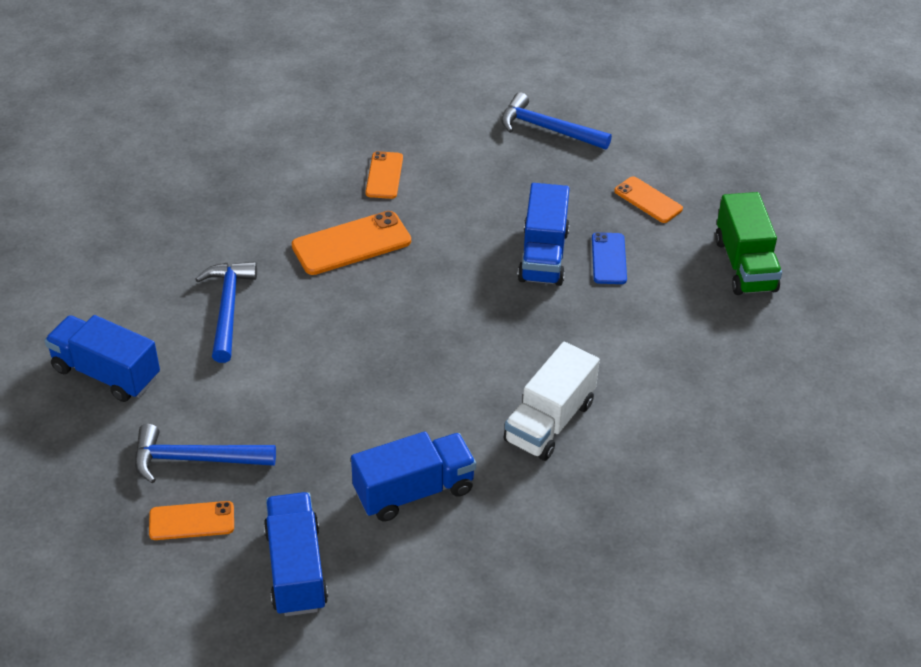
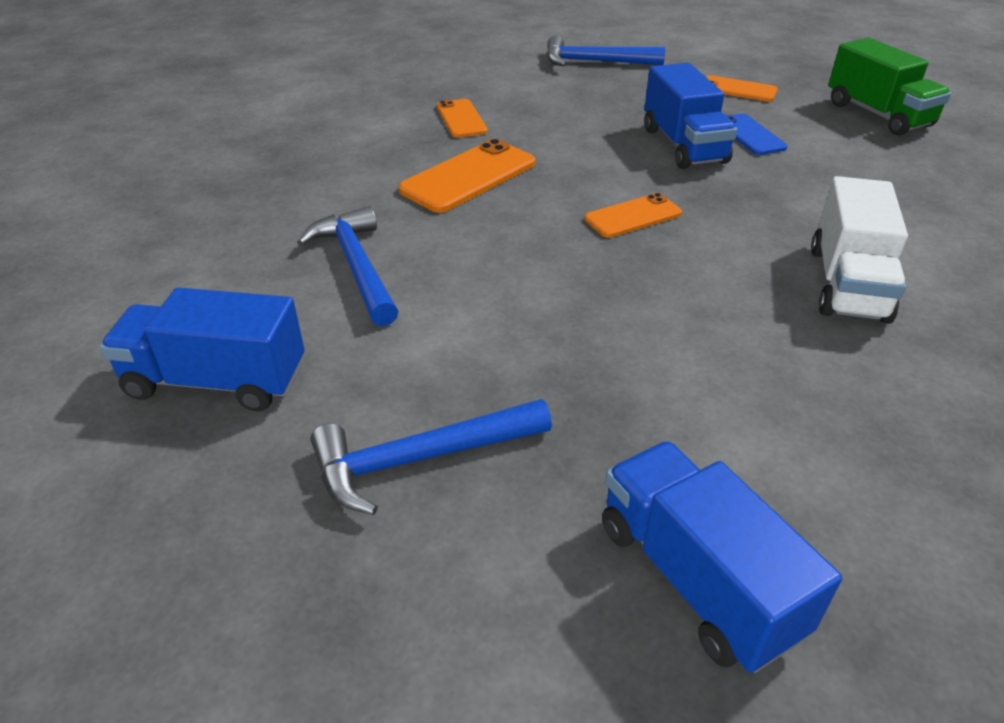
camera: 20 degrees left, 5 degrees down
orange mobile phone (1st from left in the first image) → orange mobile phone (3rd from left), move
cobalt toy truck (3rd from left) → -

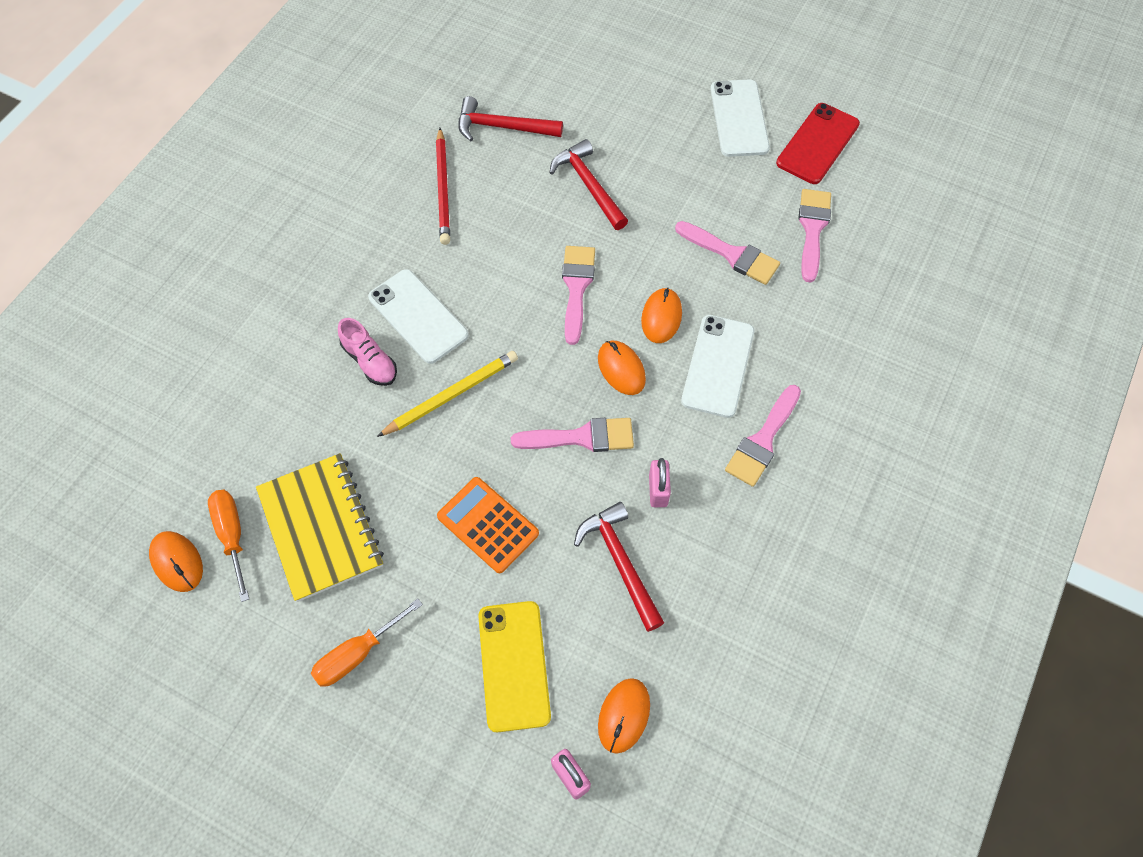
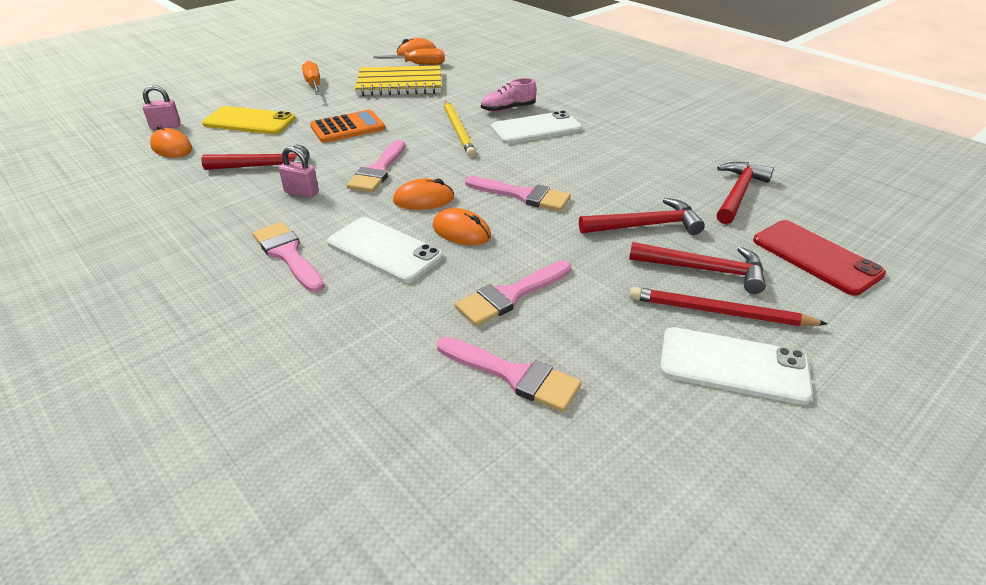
camera: 110 degrees right, 25 degrees down
- → scarlet hammer (3rd from left)
scarlet wooden pencil, move
scarlet mobile phone, move

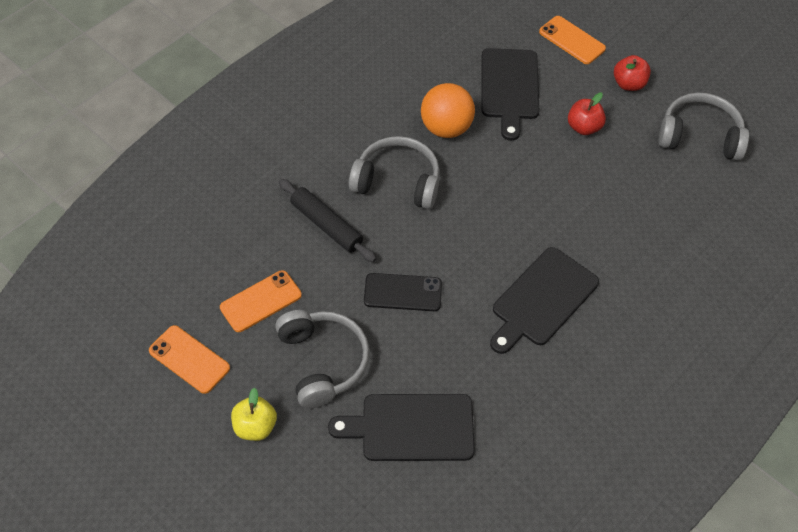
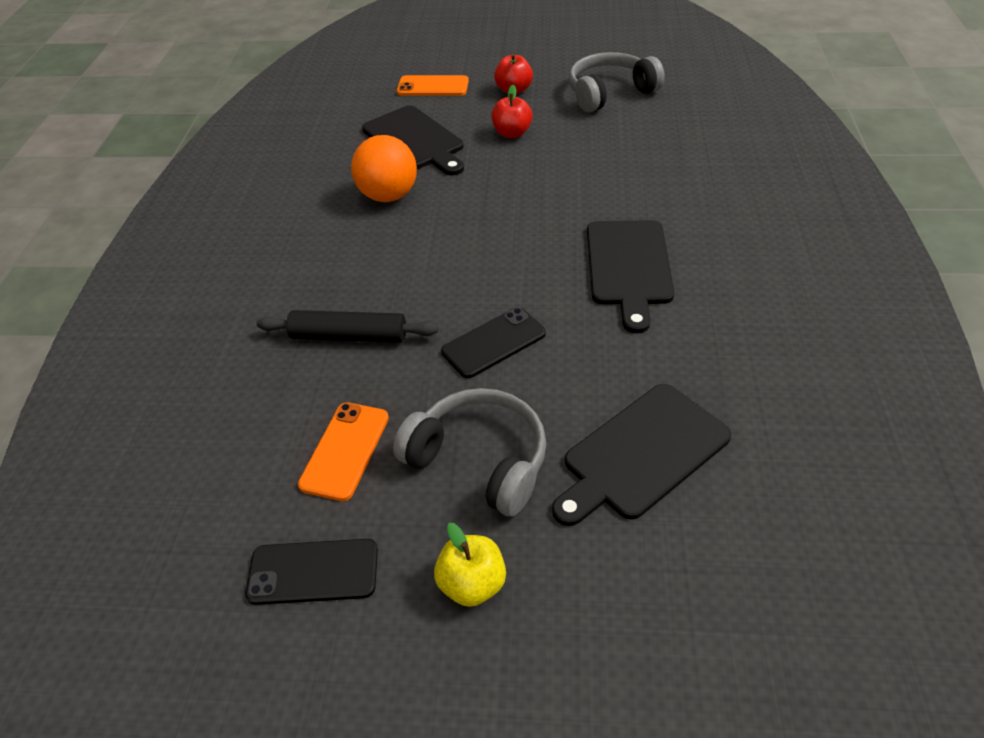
camera: 35 degrees left, 10 degrees down
orange mobile phone (1st from left) → jet-black mobile phone (1st from left)
ash-grey headphones (2nd from left) → -

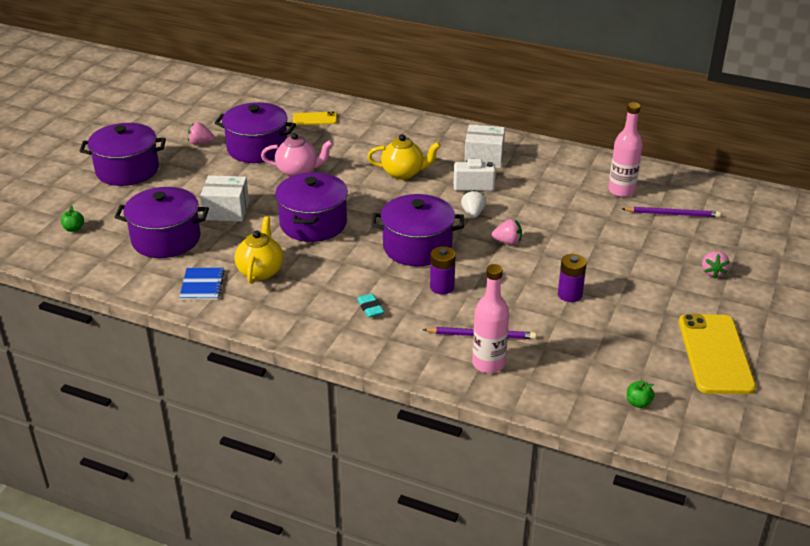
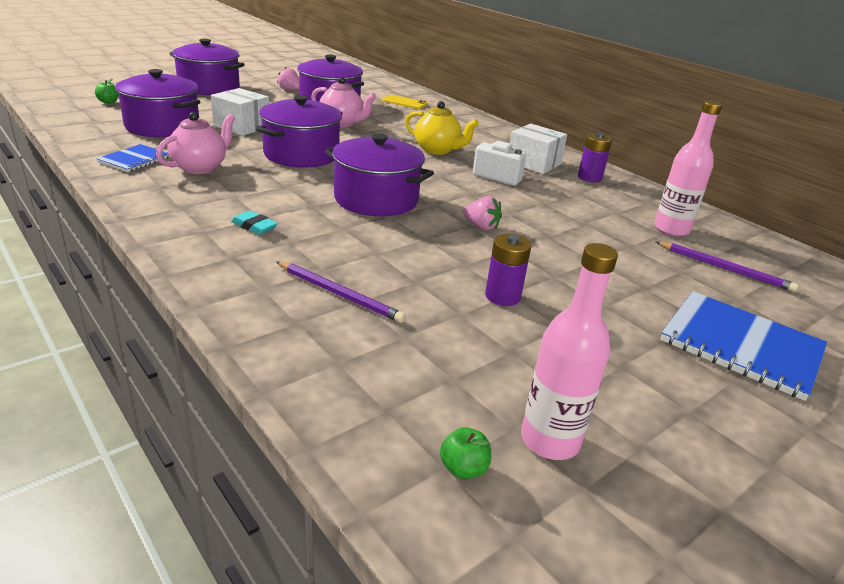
camera: 25 degrees right, 5 degrees down
yellow tea pot (1st from left) → rosy tea pot (1st from left)
teal eraser, 60 degrees counterclockwise
rosy flask (1st from left), move
royal purple AA battery (1st from left in the first image) → royal purple AA battery (2nd from left), move
rosy toy strawberry (3rd from left) → cobalt notebook (2nd from left)
pure white toy strawberry → -
yellow mobile phone (2nd from left) → -

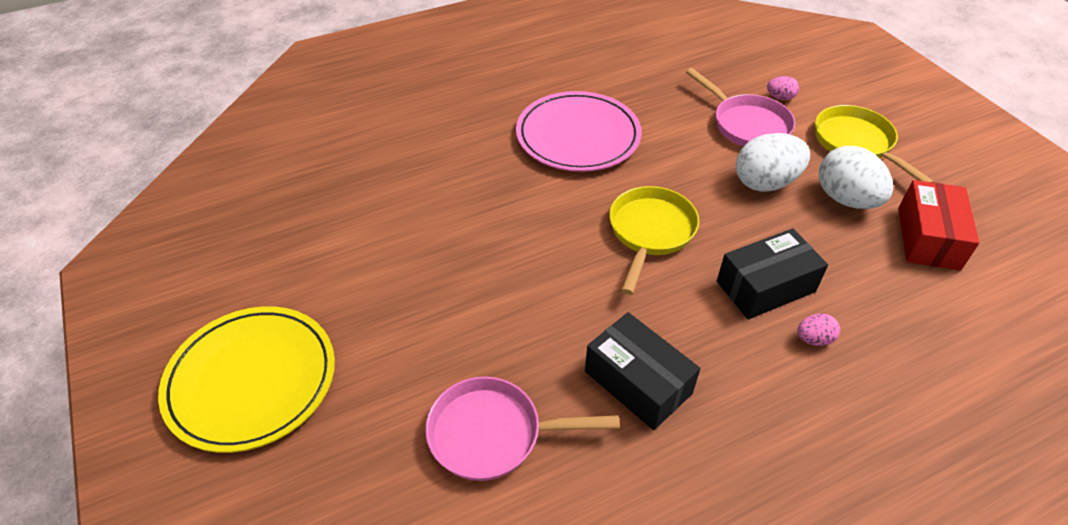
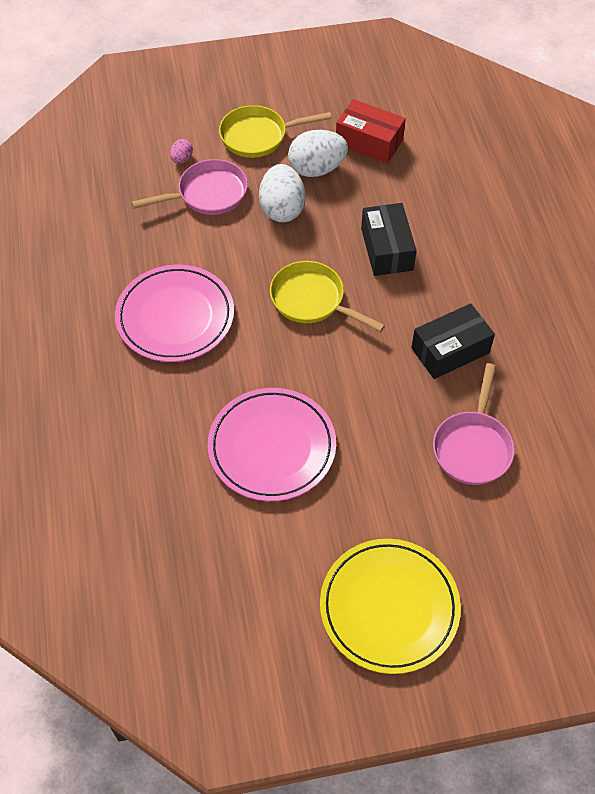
camera: 75 degrees left, 10 degrees up
- → rosy dinner plate (2nd from left)
rosy egg shape (2nd from left) → -

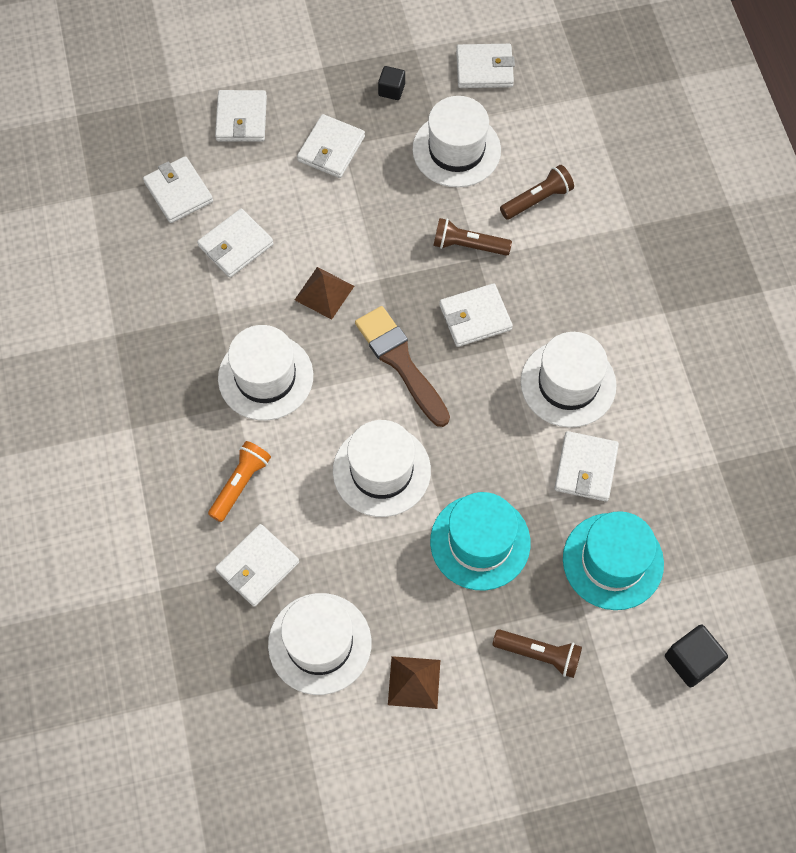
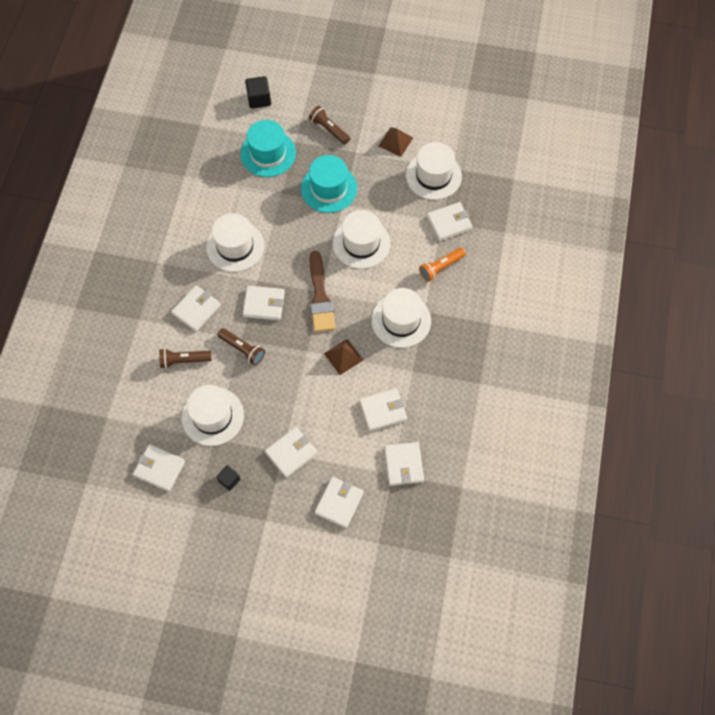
camera: 155 degrees left, 0 degrees up
pure white card wallet (8th from left in the first image) → pure white card wallet (2nd from left), move

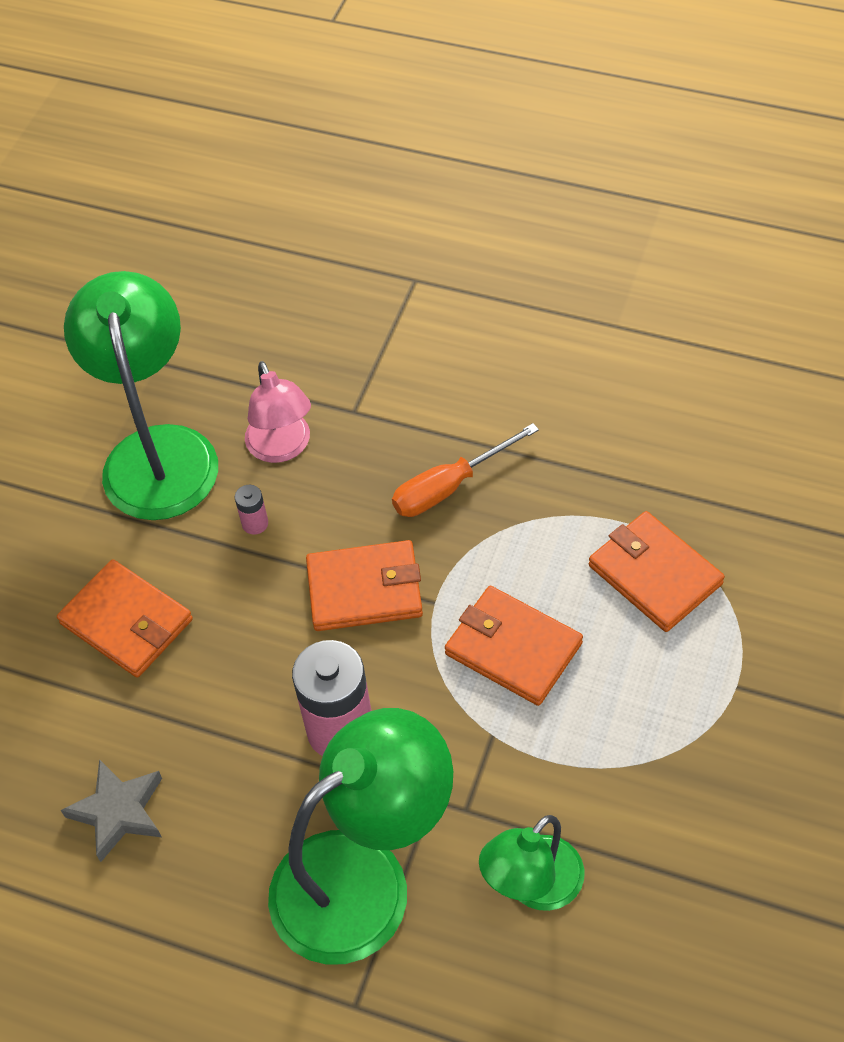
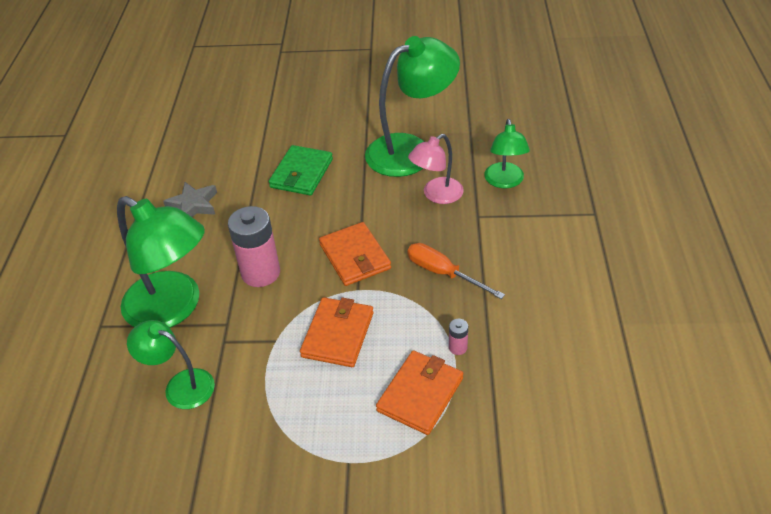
camera: 70 degrees right, 10 degrees down
orange card wallet (1st from left) → green card wallet
rosy AA battery (1st from left in the first image) → rosy AA battery (2nd from left), move
- → green desk lamp (4th from left)

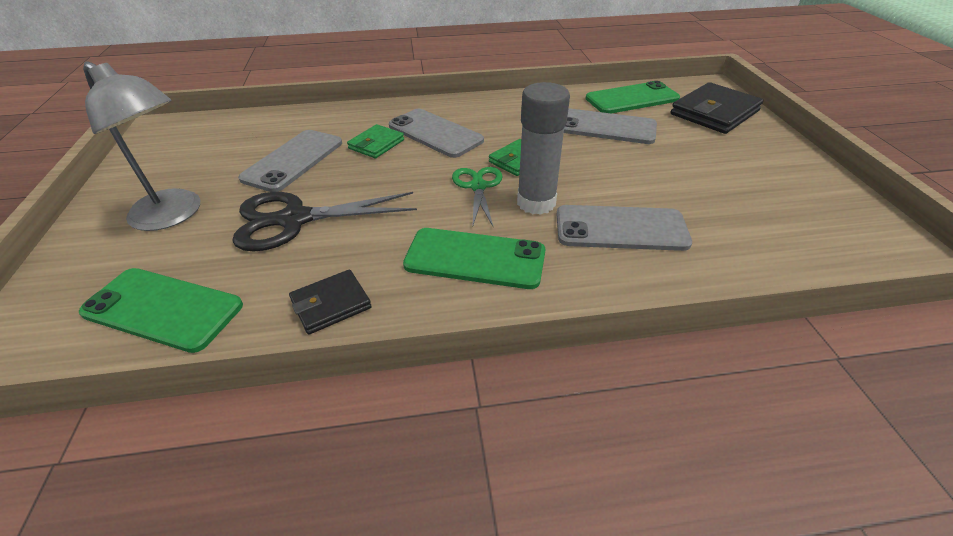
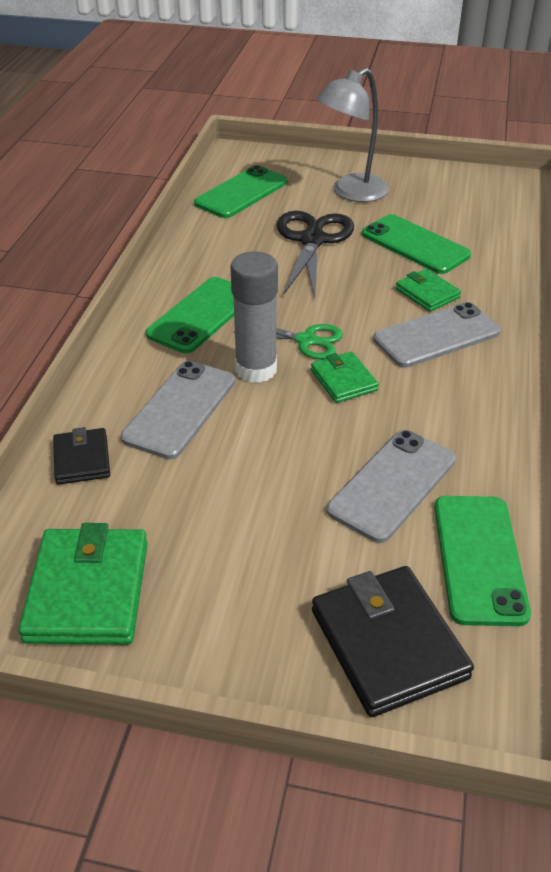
camera: 110 degrees right, 0 degrees up
- → green card wallet (1st from left)
jet-black card wallet (1st from left), move
ash-grey mobile phone (1st from left) → green mobile phone (3rd from left)

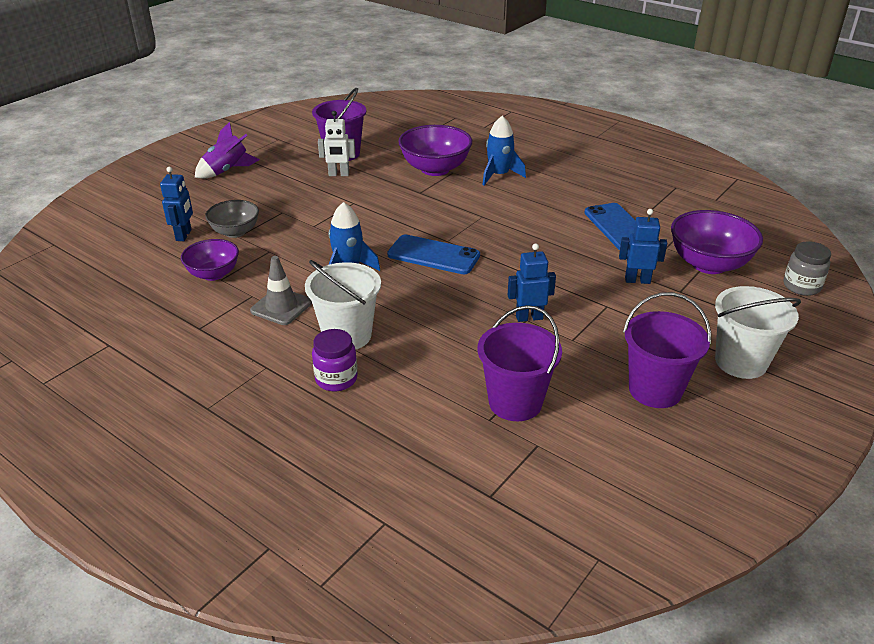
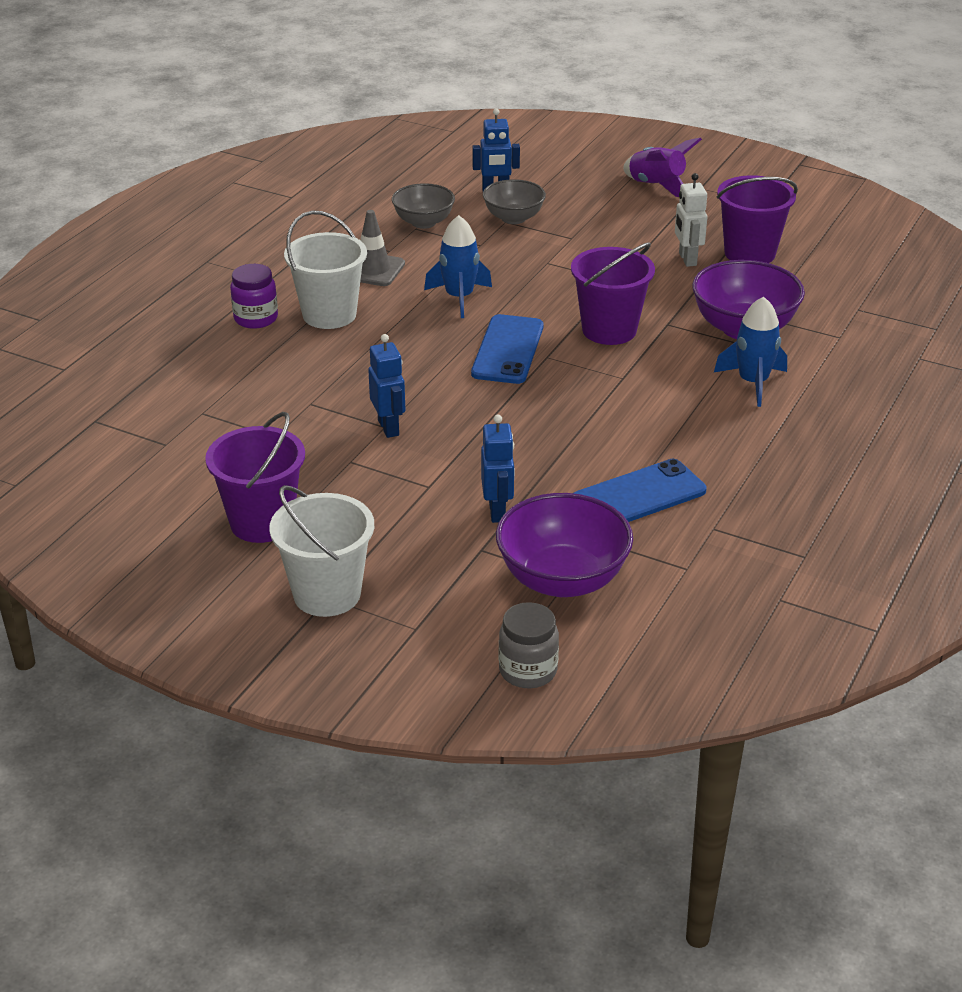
camera: 80 degrees right, 0 degrees up
royal purple bowl (1st from left) → ash-grey bowl (1st from left)
royal purple sand bucket (2nd from left), move

